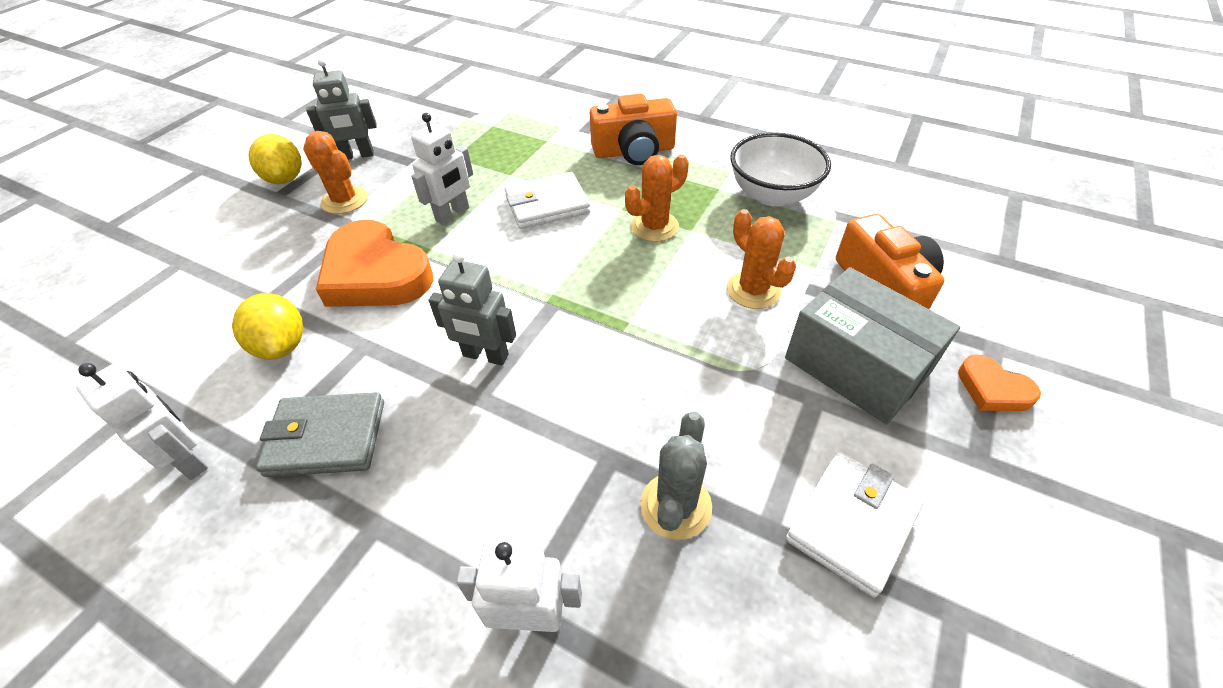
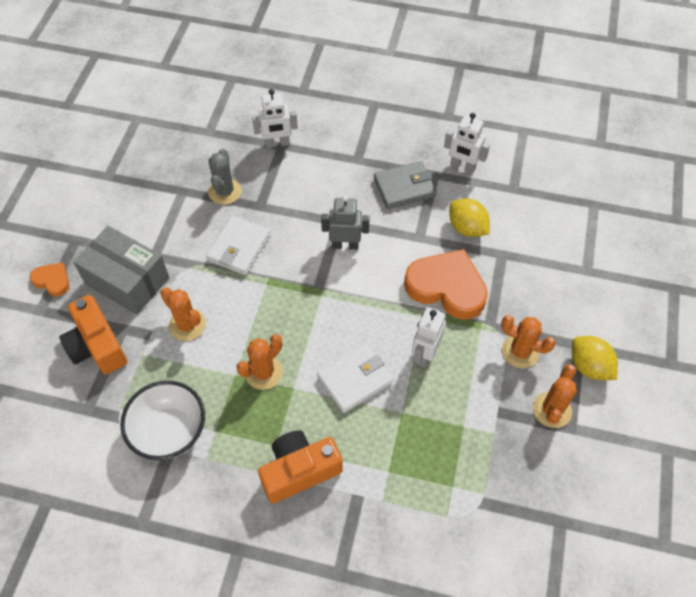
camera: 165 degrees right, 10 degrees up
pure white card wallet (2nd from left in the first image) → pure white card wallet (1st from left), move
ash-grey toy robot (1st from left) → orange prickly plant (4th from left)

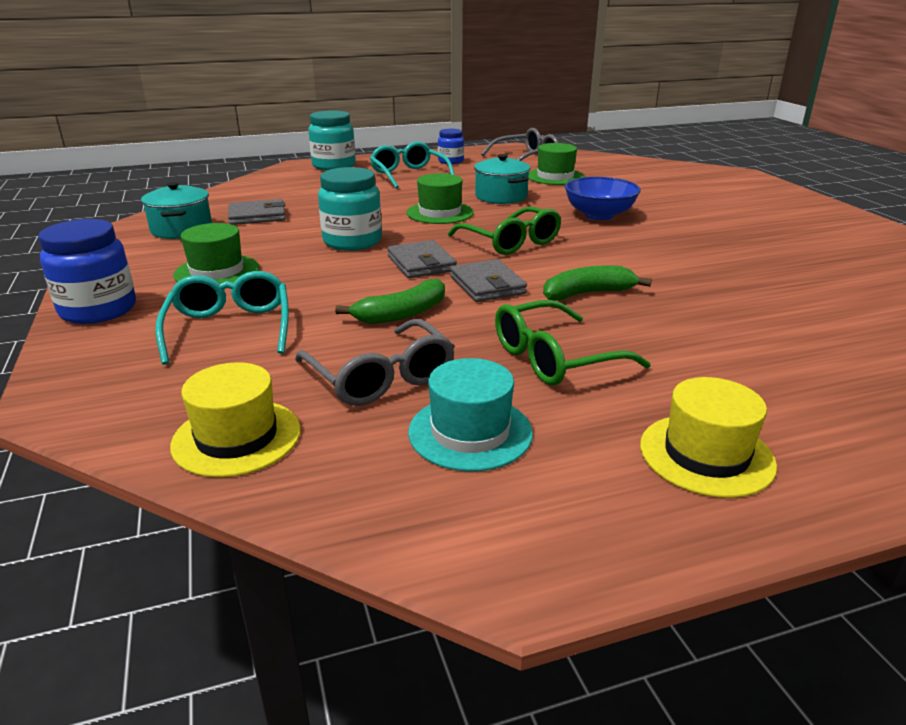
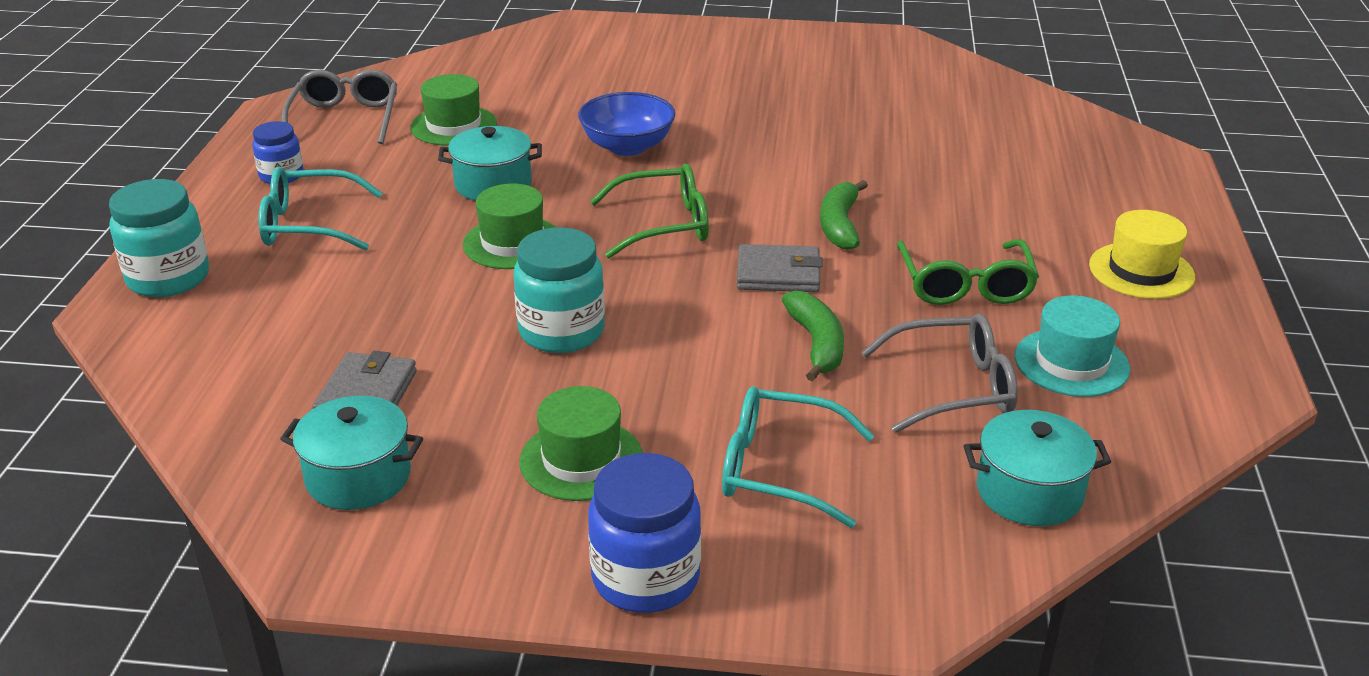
camera: 65 degrees left, 5 degrees up
yellow hat (1st from left) → teal pot (3rd from left)
ash-grey card wallet (2nd from left) → -

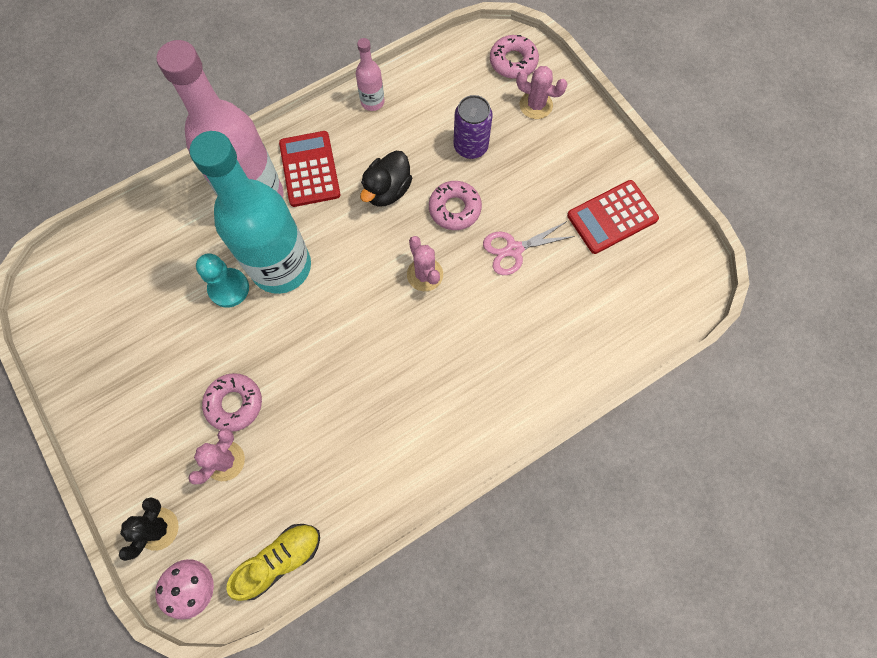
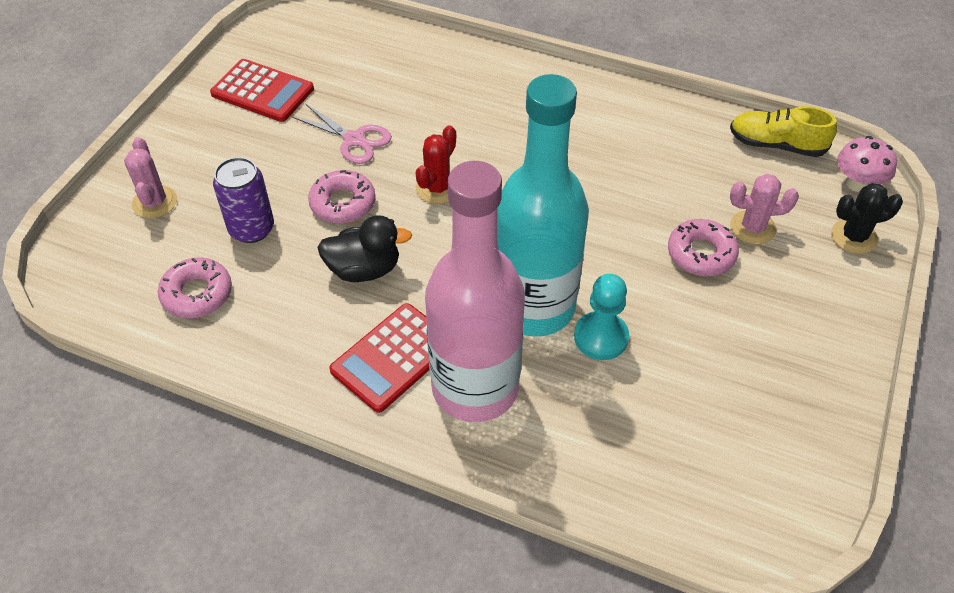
camera: 125 degrees left, 20 degrees down
rosy glazed donut (3rd from left in the first image) → rosy glazed donut (1st from left), move
rosy prickly plant (2nd from left) → scarlet prickly plant
rosy flask (2nd from left) → -

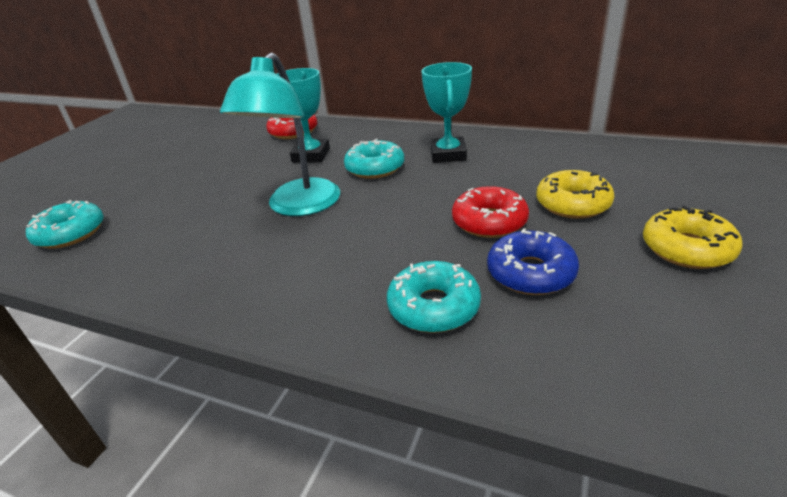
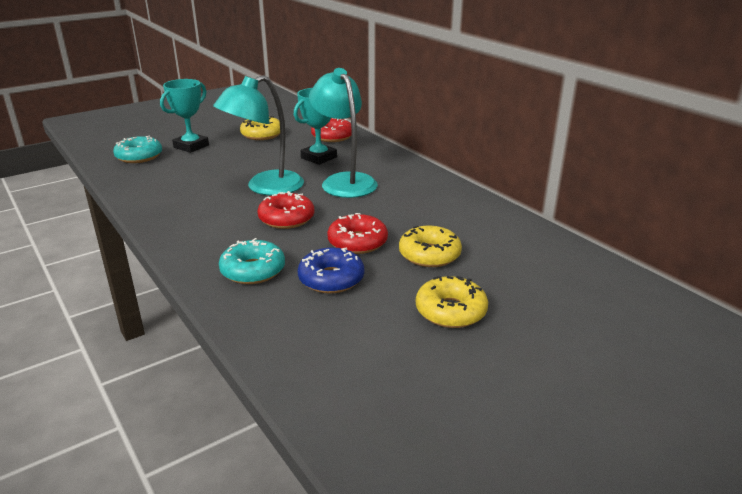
camera: 30 degrees right, 5 degrees down
teal prize cup (2nd from left in the first image) → teal prize cup (1st from left), move
- → yellow glazed donut (1st from left)
- → scarlet glazed donut (1st from left)
teal glazed donut (2nd from left) → teal desk lamp (2nd from left)

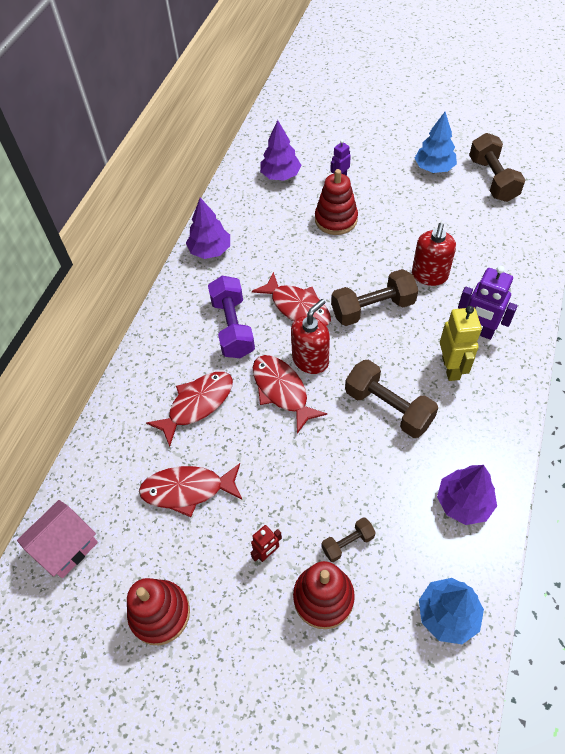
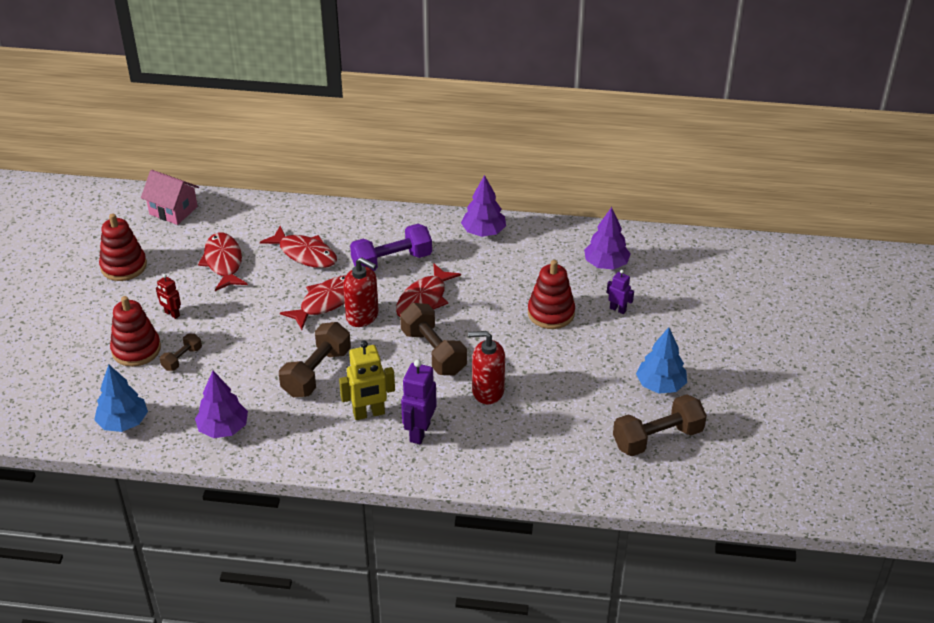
camera: 75 degrees right, 15 degrees down
dark brown dumbbell (1st from left), 75 degrees clockwise

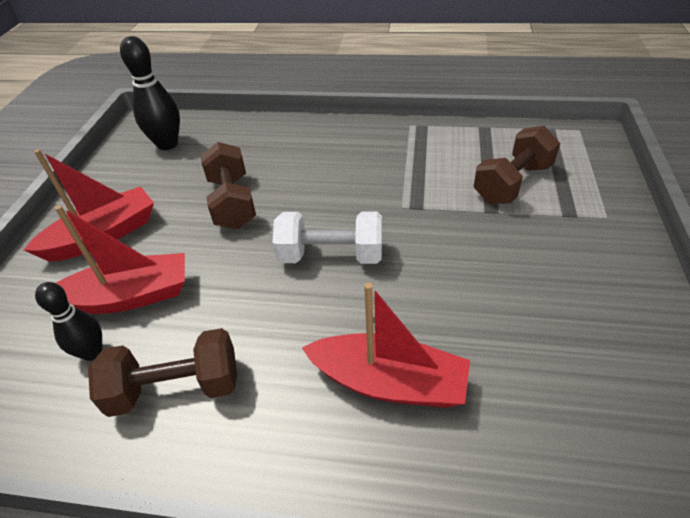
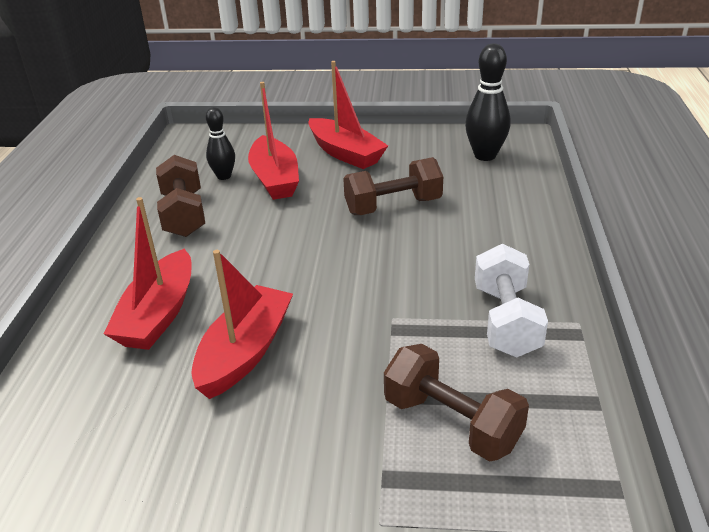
camera: 85 degrees right, 10 degrees down
- → scarlet boat (2nd from left)
pure white dumbbell, move

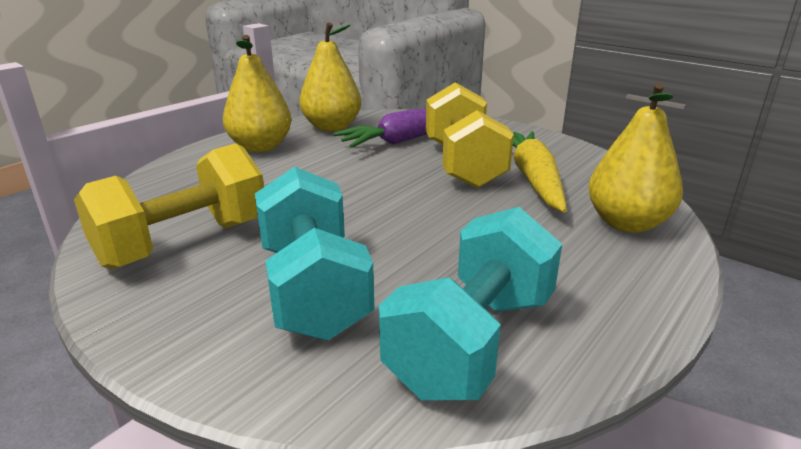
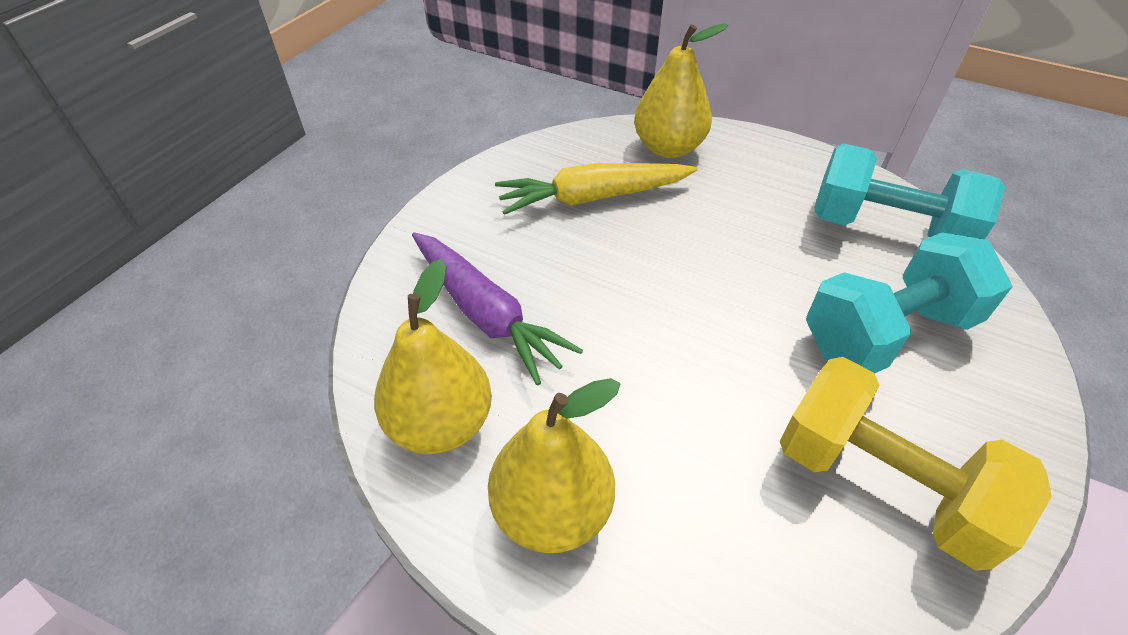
camera: 100 degrees left, 20 degrees up
yellow dumbbell (2nd from left) → -

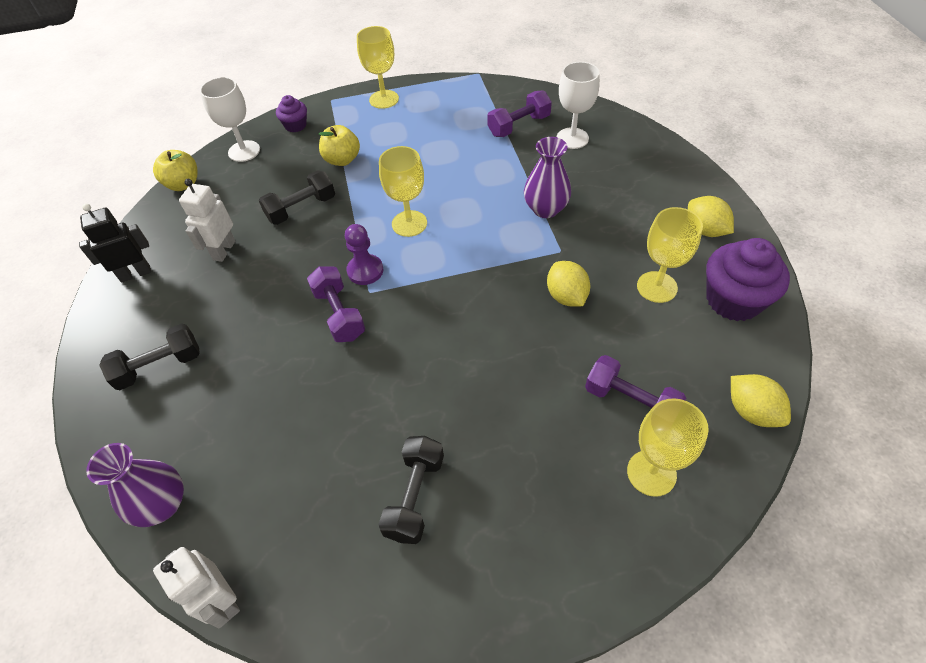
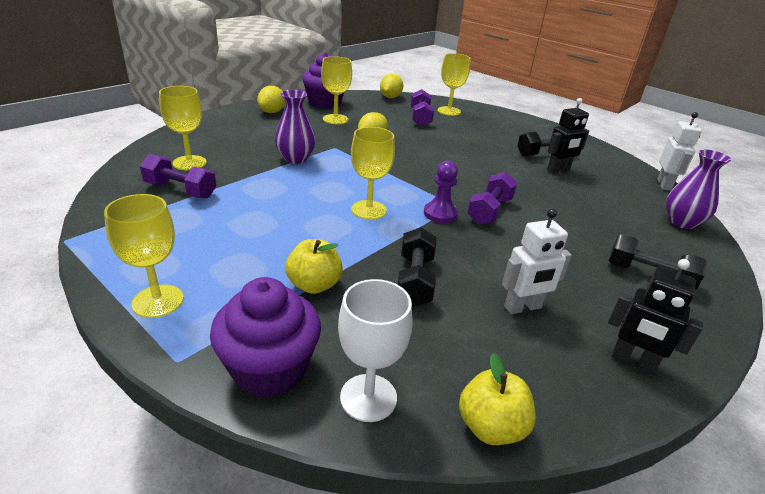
camera: 130 degrees left, 20 degrees down
pure white chalice (2nd from left) → yellow chalice (2nd from left)
royal purple fairy cake (1st from left), x1.86
jet-black dumbbell (2nd from left in the first image) → jet-black dumbbell (1st from left), 75 degrees clockwise
- → jet-black toy robot (1st from left)

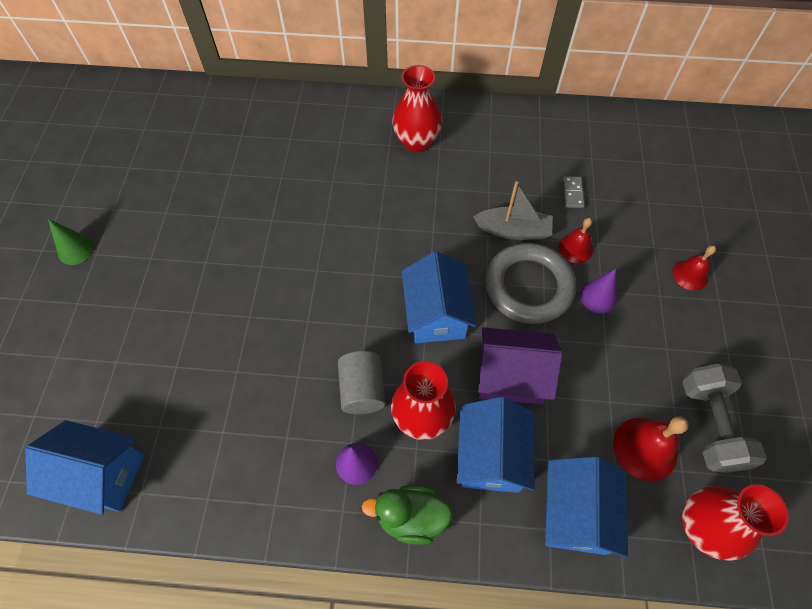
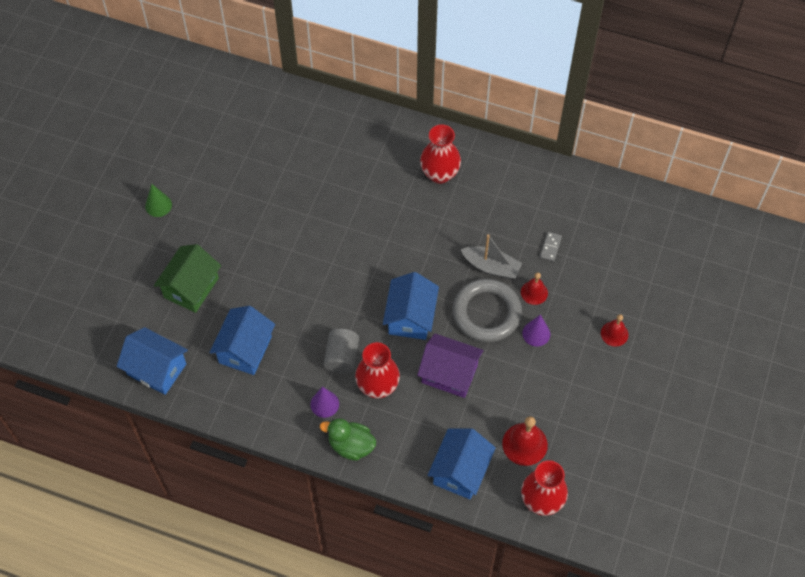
camera: 15 degrees right, 0 degrees up
- → green toy house
cobalt toy house (3rd from left in the first image) → cobalt toy house (2nd from left), move
ash-grey dumbbell → -

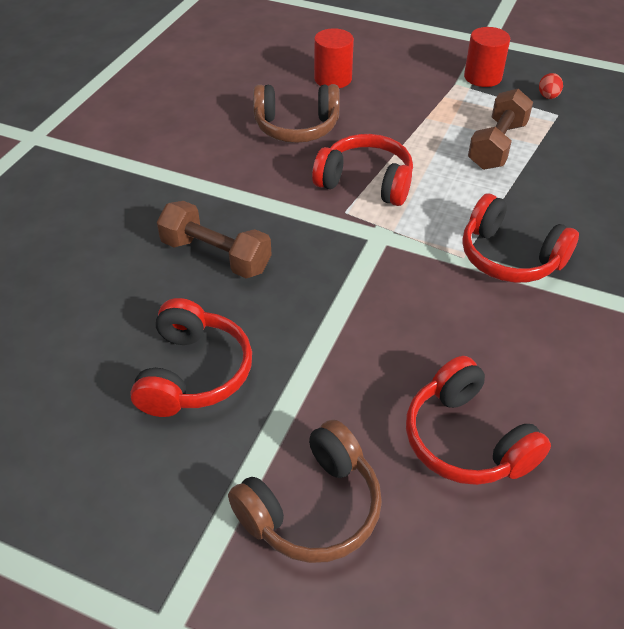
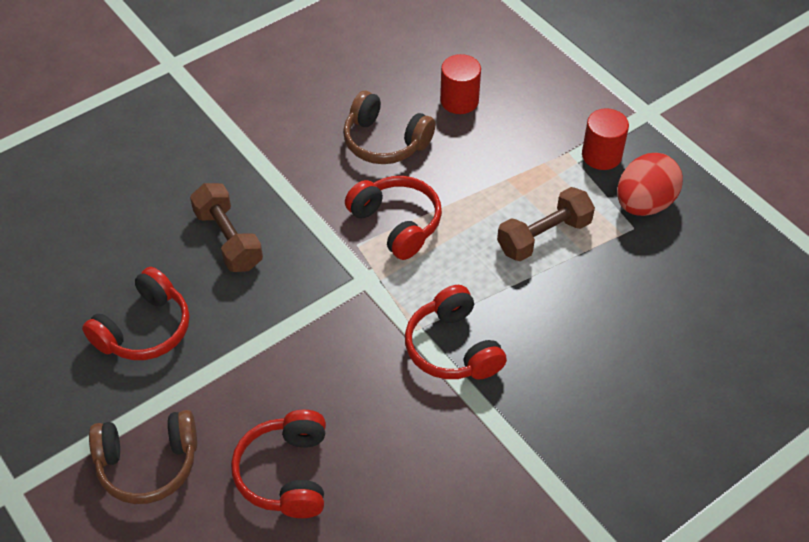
camera: 30 degrees right, 5 degrees up
scarlet egg shape, x2.31

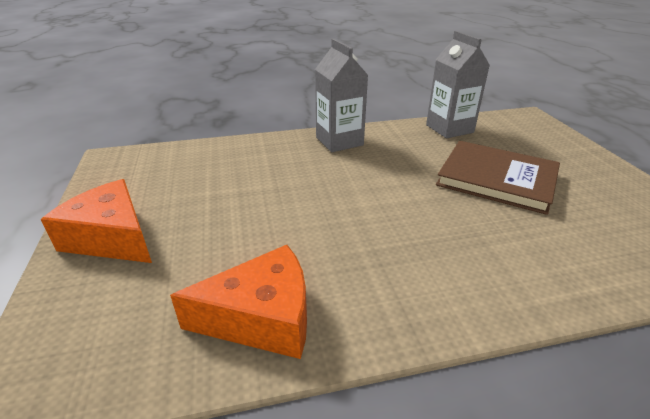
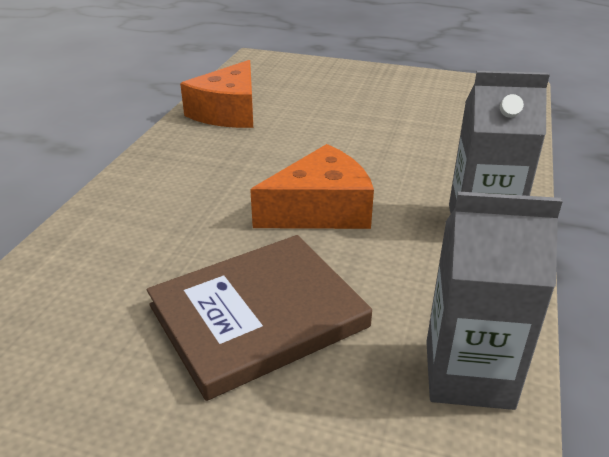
camera: 120 degrees right, 0 degrees up
orange piece of cheese (1st from left in the first image) → orange piece of cheese (2nd from left), move

